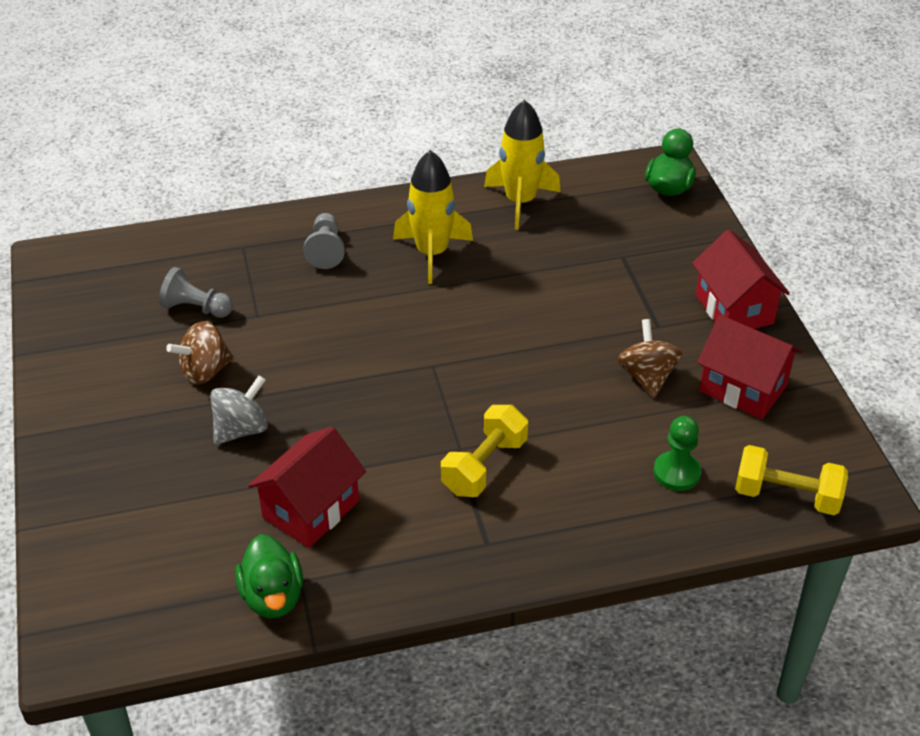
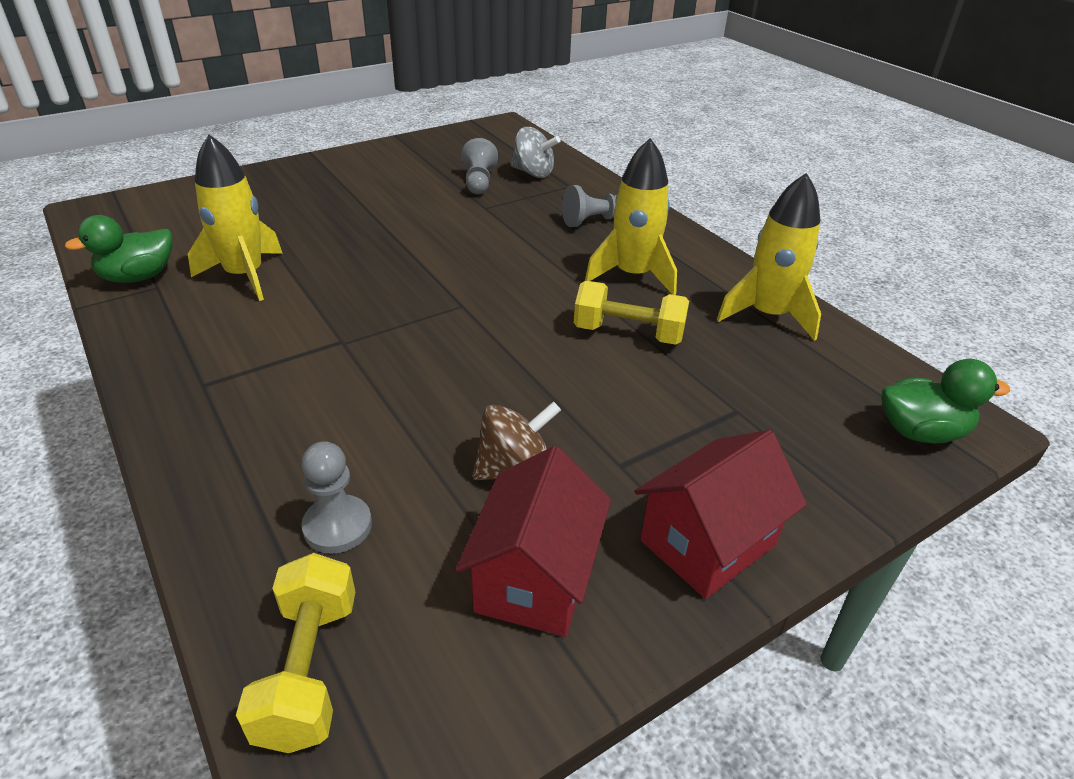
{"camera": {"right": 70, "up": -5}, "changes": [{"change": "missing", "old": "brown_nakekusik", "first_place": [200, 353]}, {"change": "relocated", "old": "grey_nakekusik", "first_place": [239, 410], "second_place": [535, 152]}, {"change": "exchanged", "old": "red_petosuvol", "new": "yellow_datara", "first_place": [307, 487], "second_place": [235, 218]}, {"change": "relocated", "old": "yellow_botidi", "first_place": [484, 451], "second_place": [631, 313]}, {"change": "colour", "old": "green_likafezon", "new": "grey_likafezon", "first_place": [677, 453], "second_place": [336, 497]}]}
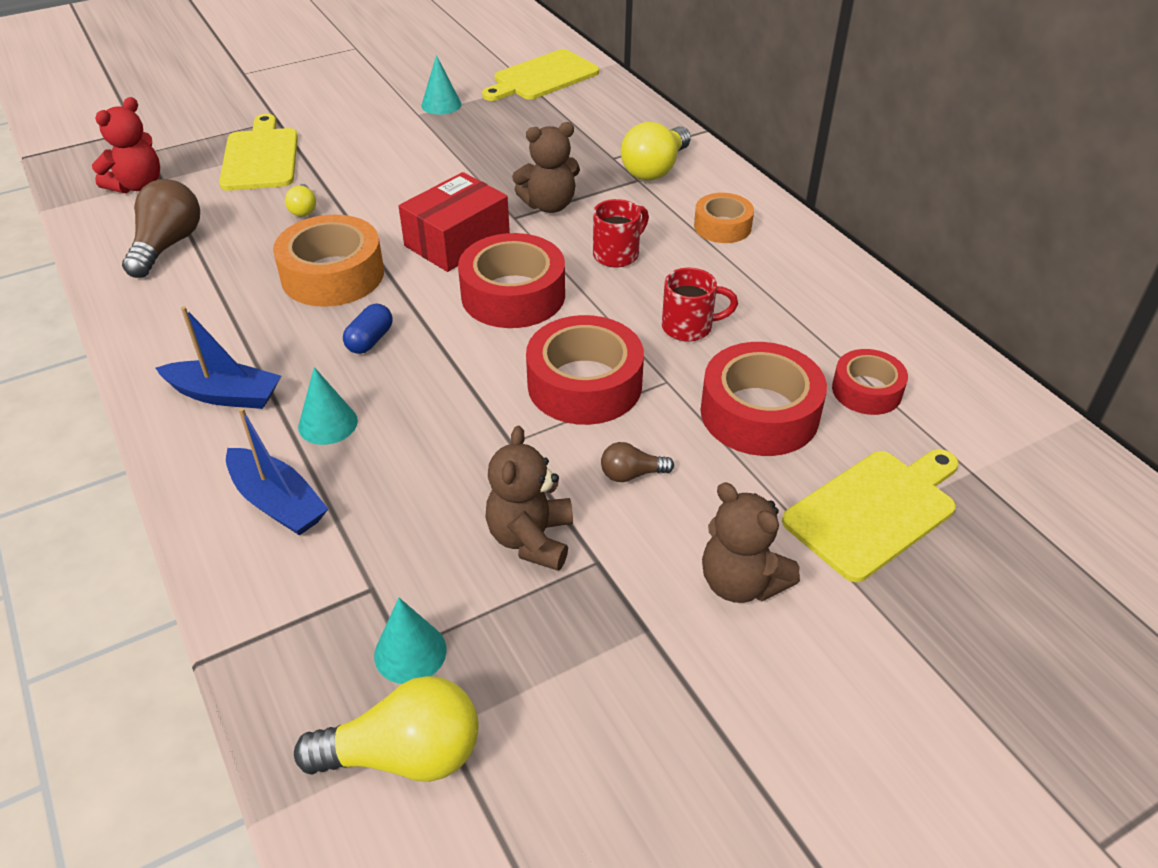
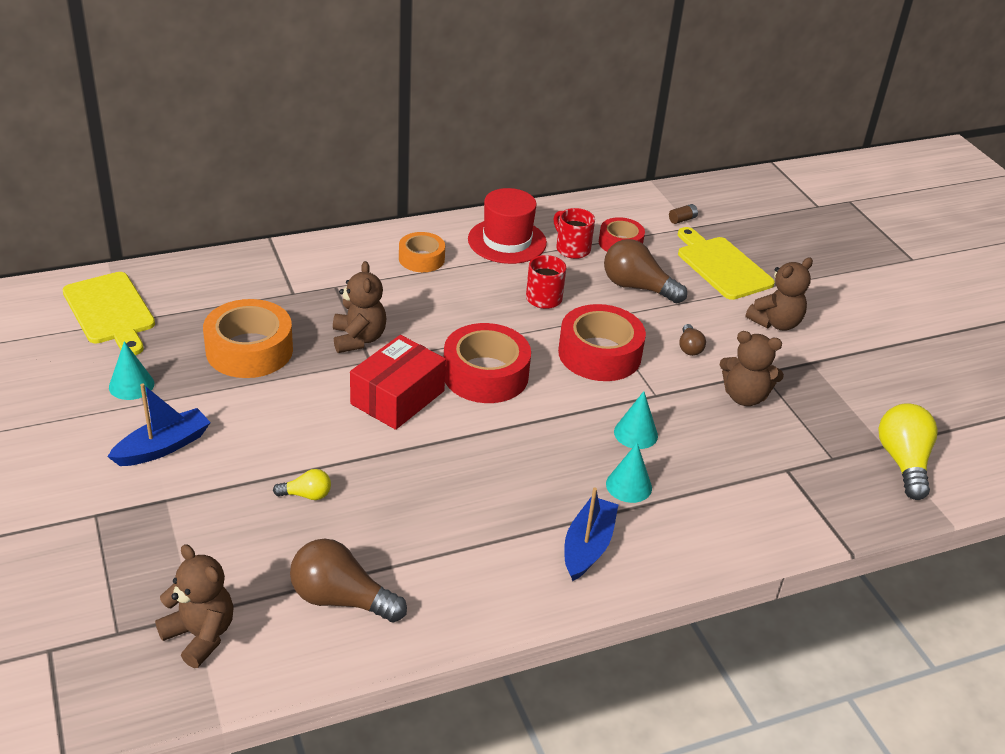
{"camera": {"right": -85, "up": -5}, "changes": [{"change": "colour", "old": "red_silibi", "new": "brown_silibi", "first_place": [126, 145], "second_place": [194, 606]}, {"change": "missing", "old": "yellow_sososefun", "first_place": [258, 152]}, {"change": "relocated", "old": "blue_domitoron", "first_place": [277, 471], "second_place": [159, 424]}, {"change": "relocated", "old": "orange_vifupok", "first_place": [328, 261], "second_place": [248, 338]}, {"change": "missing", "old": "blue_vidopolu", "first_place": [368, 329]}, {"change": "relocated", "old": "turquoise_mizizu", "first_place": [410, 641], "second_place": [636, 420]}, {"change": "spun", "old": "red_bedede", "first_place": [454, 222], "second_place": [398, 382], "degrees": 75}, {"change": "relocated", "old": "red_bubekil", "first_place": [621, 233], "second_place": [574, 233]}, {"change": "missing", "old": "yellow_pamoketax", "first_place": [656, 151]}, {"change": "exchanged", "old": "red_vifupok", "new": "brown_pamoketax", "first_place": [764, 399], "second_place": [645, 271]}, {"change": "appeared", "new": "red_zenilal", "second_place": [507, 226]}, {"change": "appeared", "new": "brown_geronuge", "second_place": [683, 214]}]}
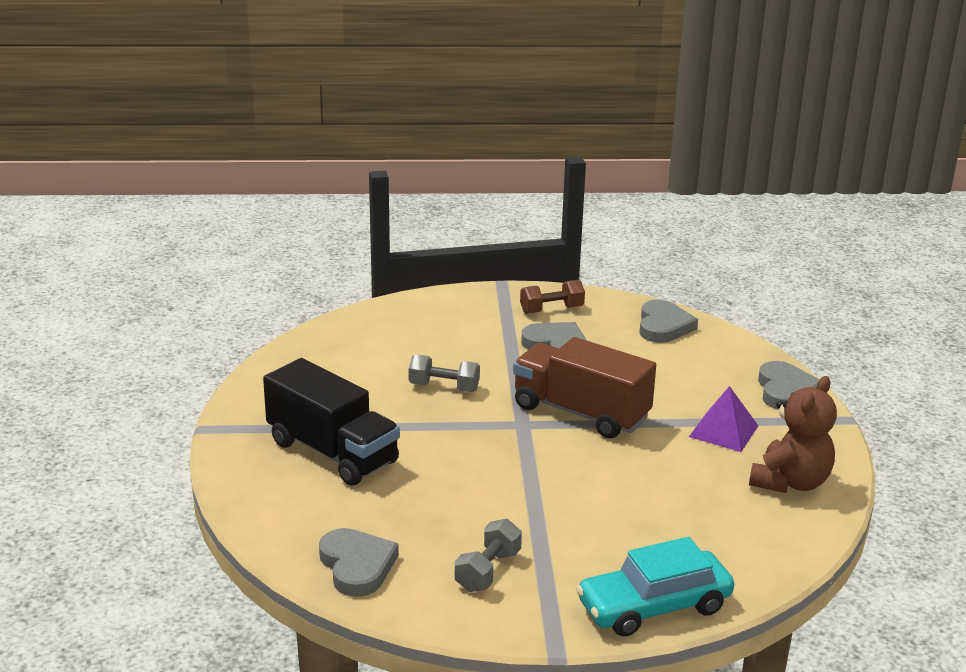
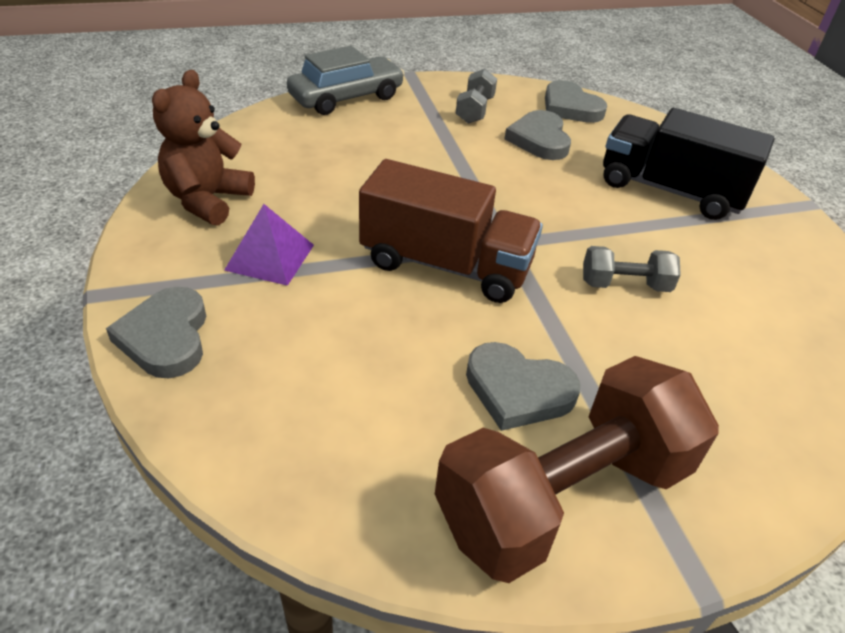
{"camera": {"right": 165, "up": 15}, "changes": [{"change": "size", "old": "brown_botidi", "first_place": [552, 297], "second_place": [577, 469], "factor": 2.21}, {"change": "colour", "old": "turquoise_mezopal", "new": "grey_mezopal", "first_place": [655, 587], "second_place": [346, 80]}, {"change": "relocated", "old": "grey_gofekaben", "first_place": [668, 321], "second_place": [538, 135]}]}
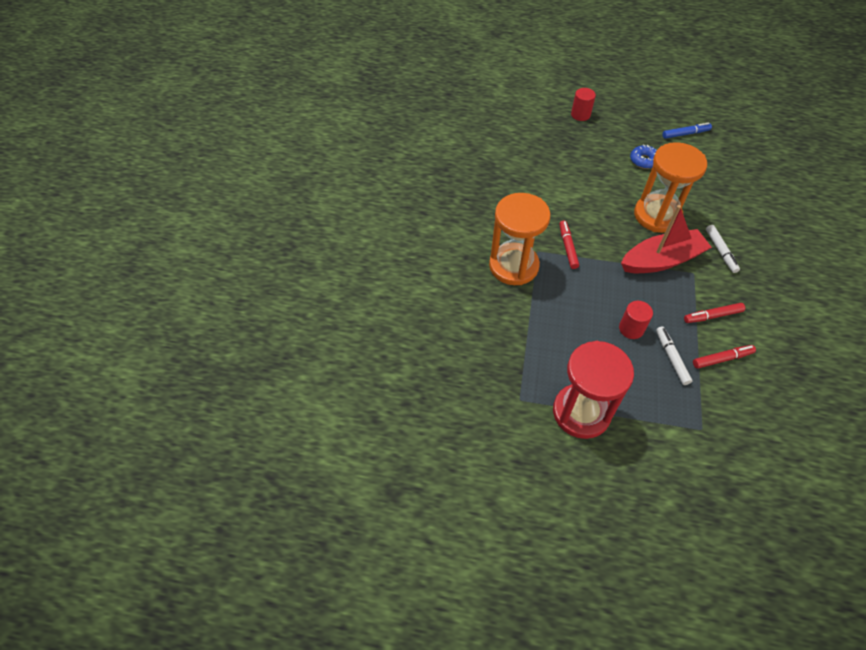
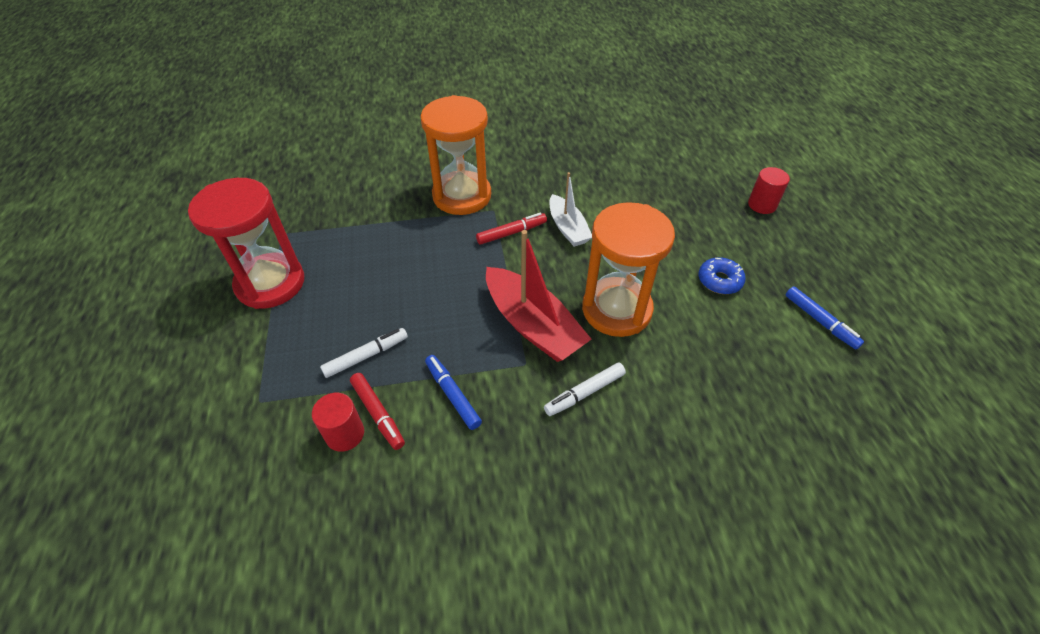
{"camera": {"right": 70, "up": -5}, "changes": [{"change": "relocated", "old": "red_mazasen", "first_place": [636, 320], "second_place": [338, 422]}, {"change": "colour", "old": "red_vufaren", "new": "blue_vufaren", "first_place": [714, 313], "second_place": [453, 392]}, {"change": "appeared", "new": "white_domitoron", "second_place": [570, 209]}]}
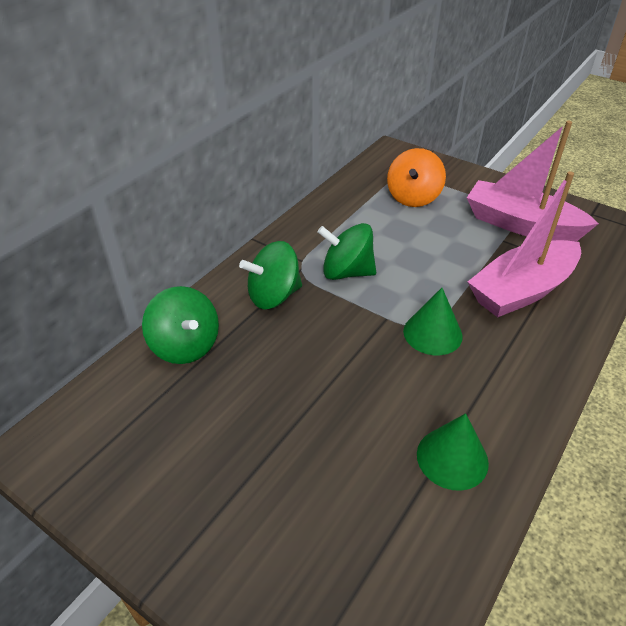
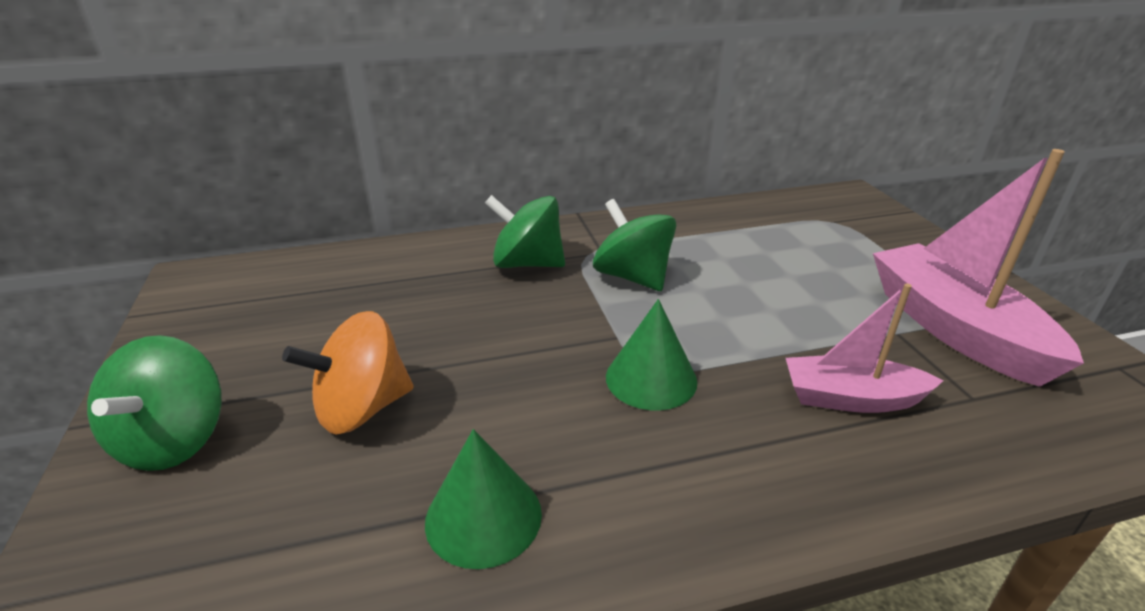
{"camera": {"right": 40, "up": -10}, "changes": [{"change": "relocated", "old": "green_nakekusik", "first_place": [180, 325], "second_place": [154, 403]}, {"change": "relocated", "old": "orange_nakekusik", "first_place": [416, 177], "second_place": [348, 373]}, {"change": "size", "old": "pink_domitoron", "first_place": [524, 244], "second_place": [865, 348], "factor": 0.61}]}
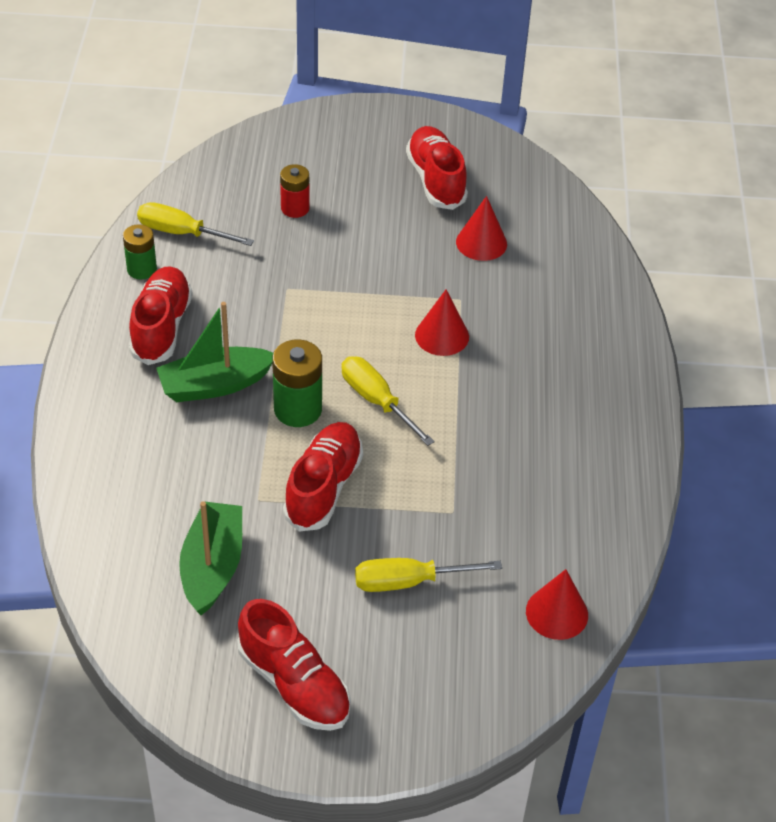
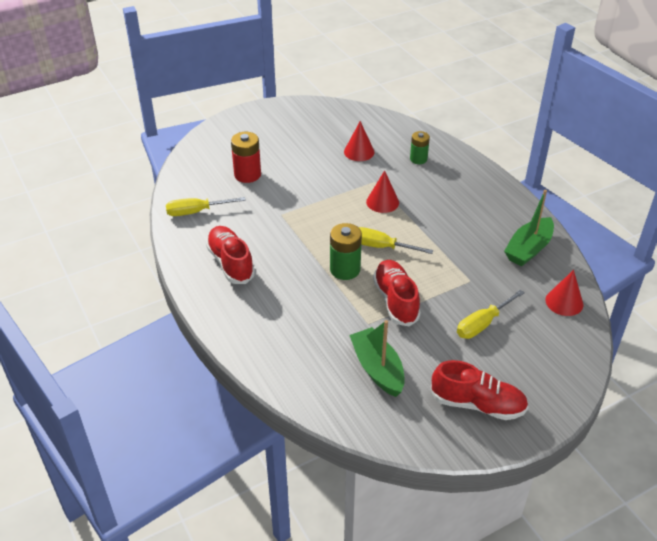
{"camera": {"right": -30, "up": -5}, "changes": [{"change": "relocated", "old": "green_geronuge", "first_place": [140, 251], "second_place": [420, 147]}, {"change": "relocated", "old": "green_domitoron", "first_place": [214, 352], "second_place": [529, 228]}, {"change": "size", "old": "red_geronuge", "first_place": [295, 191], "second_place": [246, 157], "factor": 1.51}, {"change": "missing", "old": "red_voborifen", "first_place": [437, 168]}]}
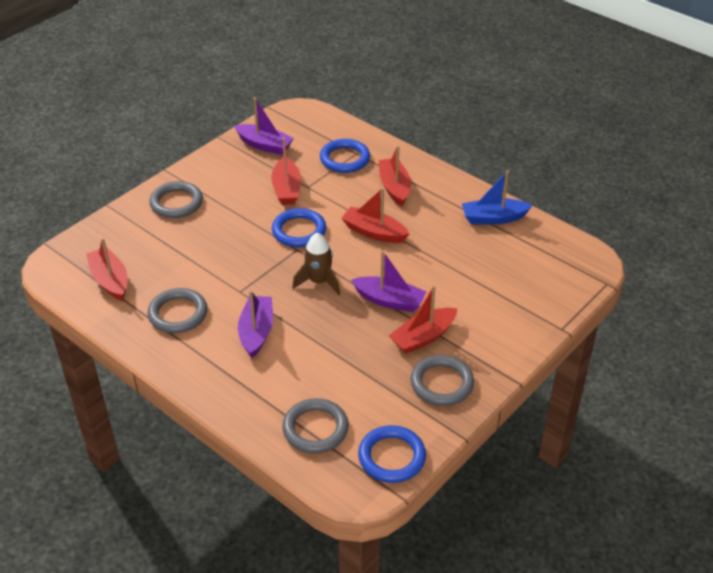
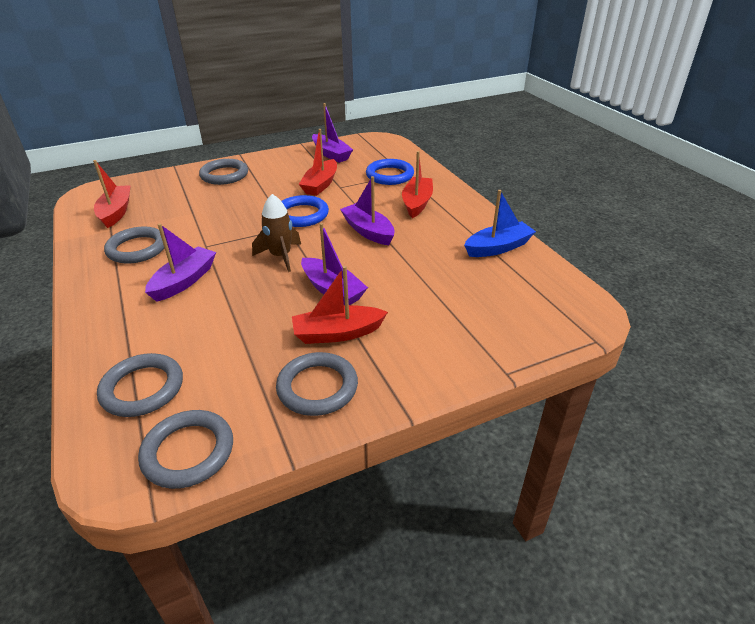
{"camera": {"right": 25, "up": -5}, "changes": [{"change": "colour", "old": "red_domitoron", "new": "purple_domitoron", "first_place": [375, 215], "second_place": [367, 210]}, {"change": "colour", "old": "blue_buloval", "new": "grey_buloval", "first_place": [392, 454], "second_place": [185, 449]}, {"change": "spun", "old": "blue_domitoron", "first_place": [497, 198], "second_place": [500, 223], "degrees": 135}]}
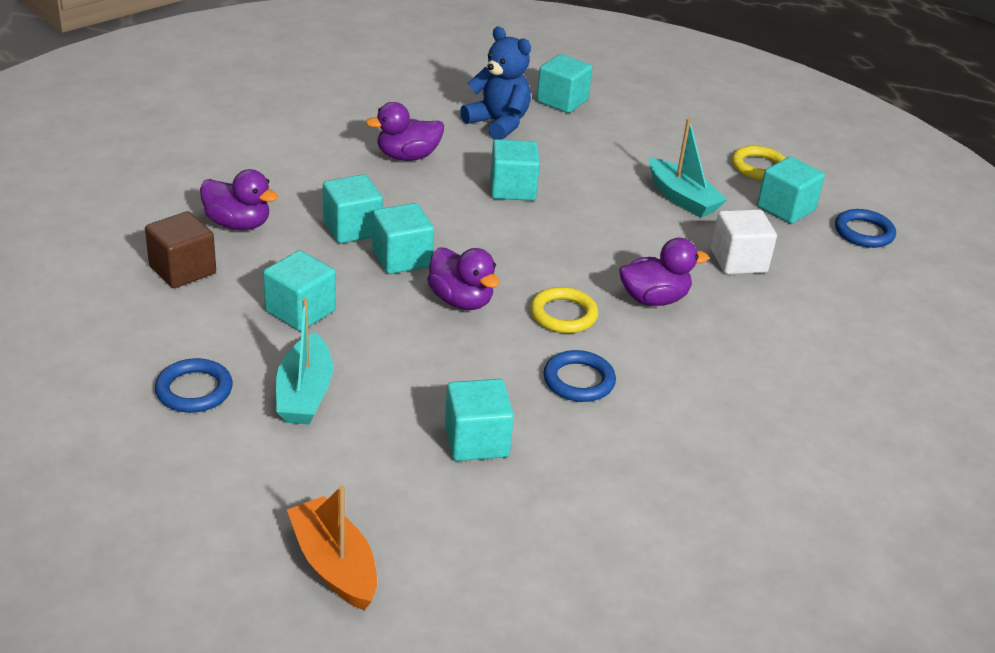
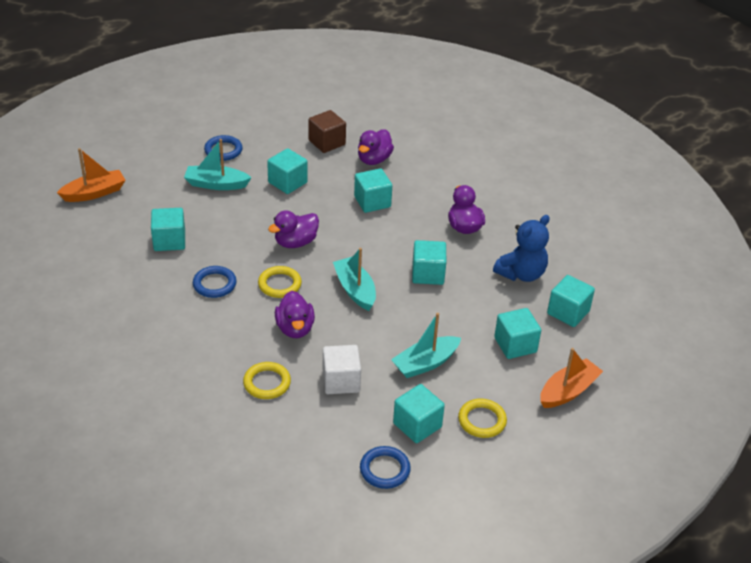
{"camera": {"right": 95, "up": 5}, "changes": [{"change": "relocated", "old": "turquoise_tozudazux", "first_place": [403, 238], "second_place": [517, 333]}, {"change": "appeared", "new": "yellow_buloval", "second_place": [267, 380]}, {"change": "appeared", "new": "turquoise_domitoron", "second_place": [354, 279]}, {"change": "appeared", "new": "orange_domitoron", "second_place": [571, 378]}]}
